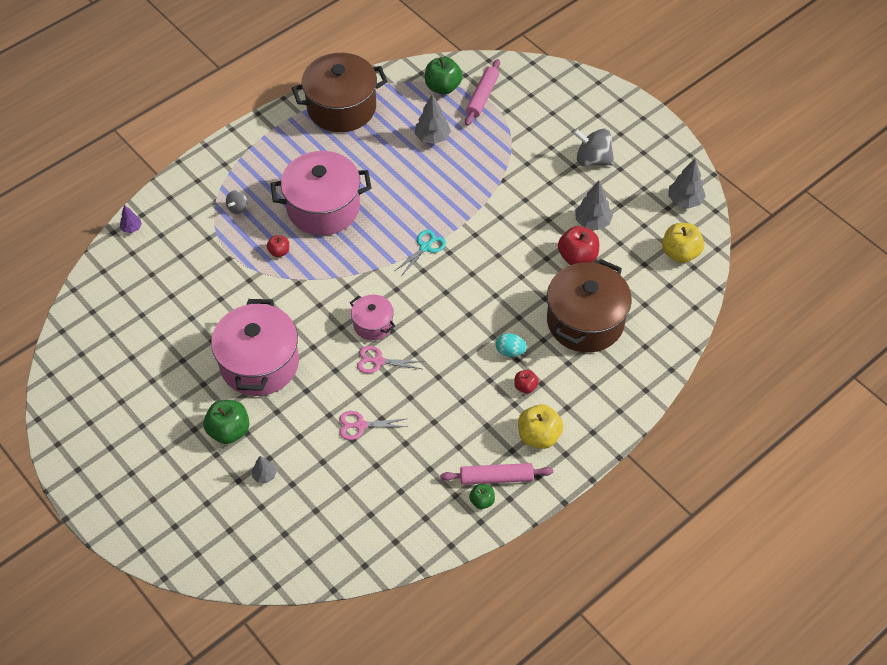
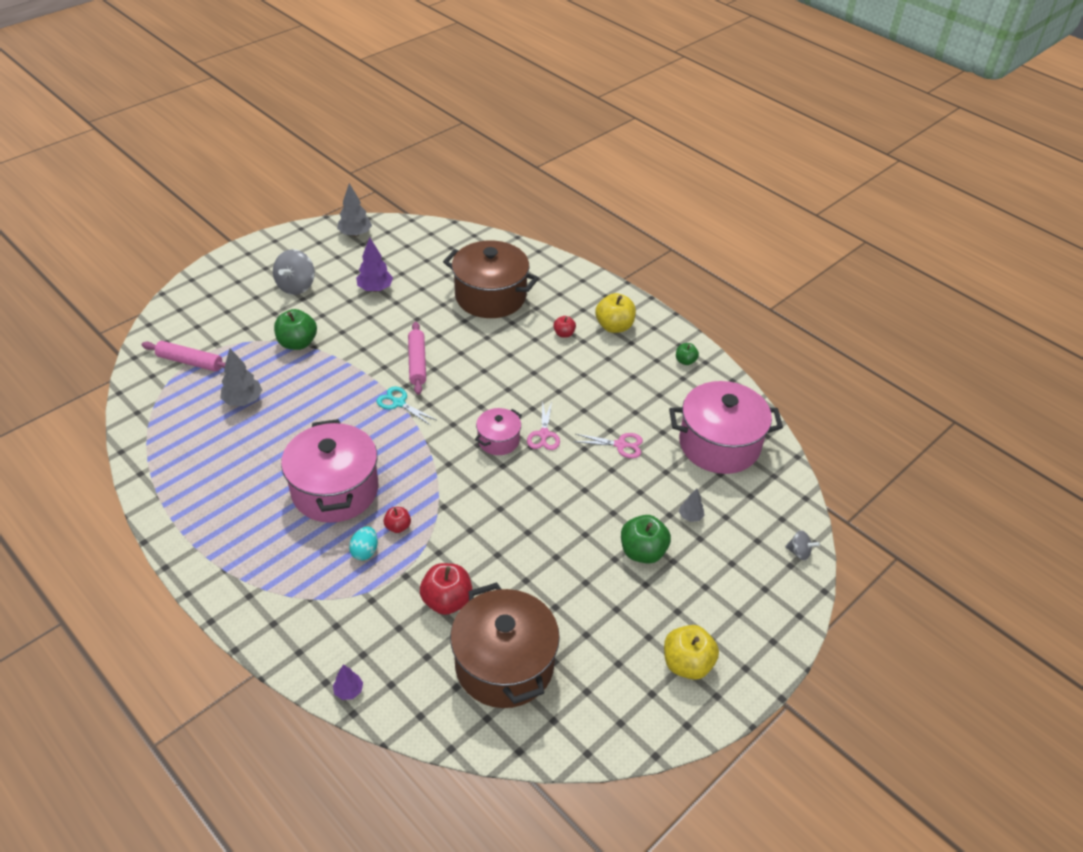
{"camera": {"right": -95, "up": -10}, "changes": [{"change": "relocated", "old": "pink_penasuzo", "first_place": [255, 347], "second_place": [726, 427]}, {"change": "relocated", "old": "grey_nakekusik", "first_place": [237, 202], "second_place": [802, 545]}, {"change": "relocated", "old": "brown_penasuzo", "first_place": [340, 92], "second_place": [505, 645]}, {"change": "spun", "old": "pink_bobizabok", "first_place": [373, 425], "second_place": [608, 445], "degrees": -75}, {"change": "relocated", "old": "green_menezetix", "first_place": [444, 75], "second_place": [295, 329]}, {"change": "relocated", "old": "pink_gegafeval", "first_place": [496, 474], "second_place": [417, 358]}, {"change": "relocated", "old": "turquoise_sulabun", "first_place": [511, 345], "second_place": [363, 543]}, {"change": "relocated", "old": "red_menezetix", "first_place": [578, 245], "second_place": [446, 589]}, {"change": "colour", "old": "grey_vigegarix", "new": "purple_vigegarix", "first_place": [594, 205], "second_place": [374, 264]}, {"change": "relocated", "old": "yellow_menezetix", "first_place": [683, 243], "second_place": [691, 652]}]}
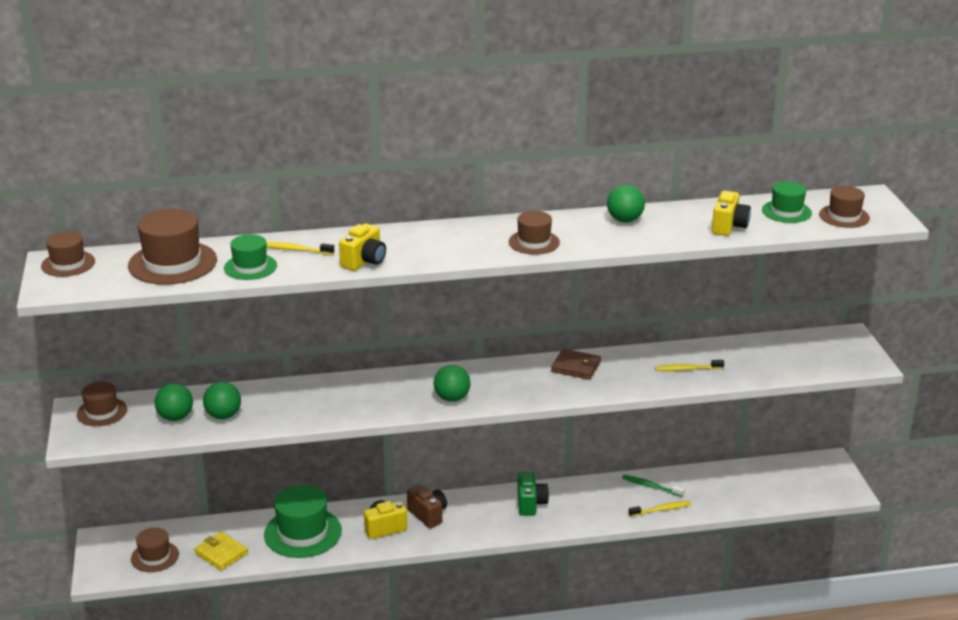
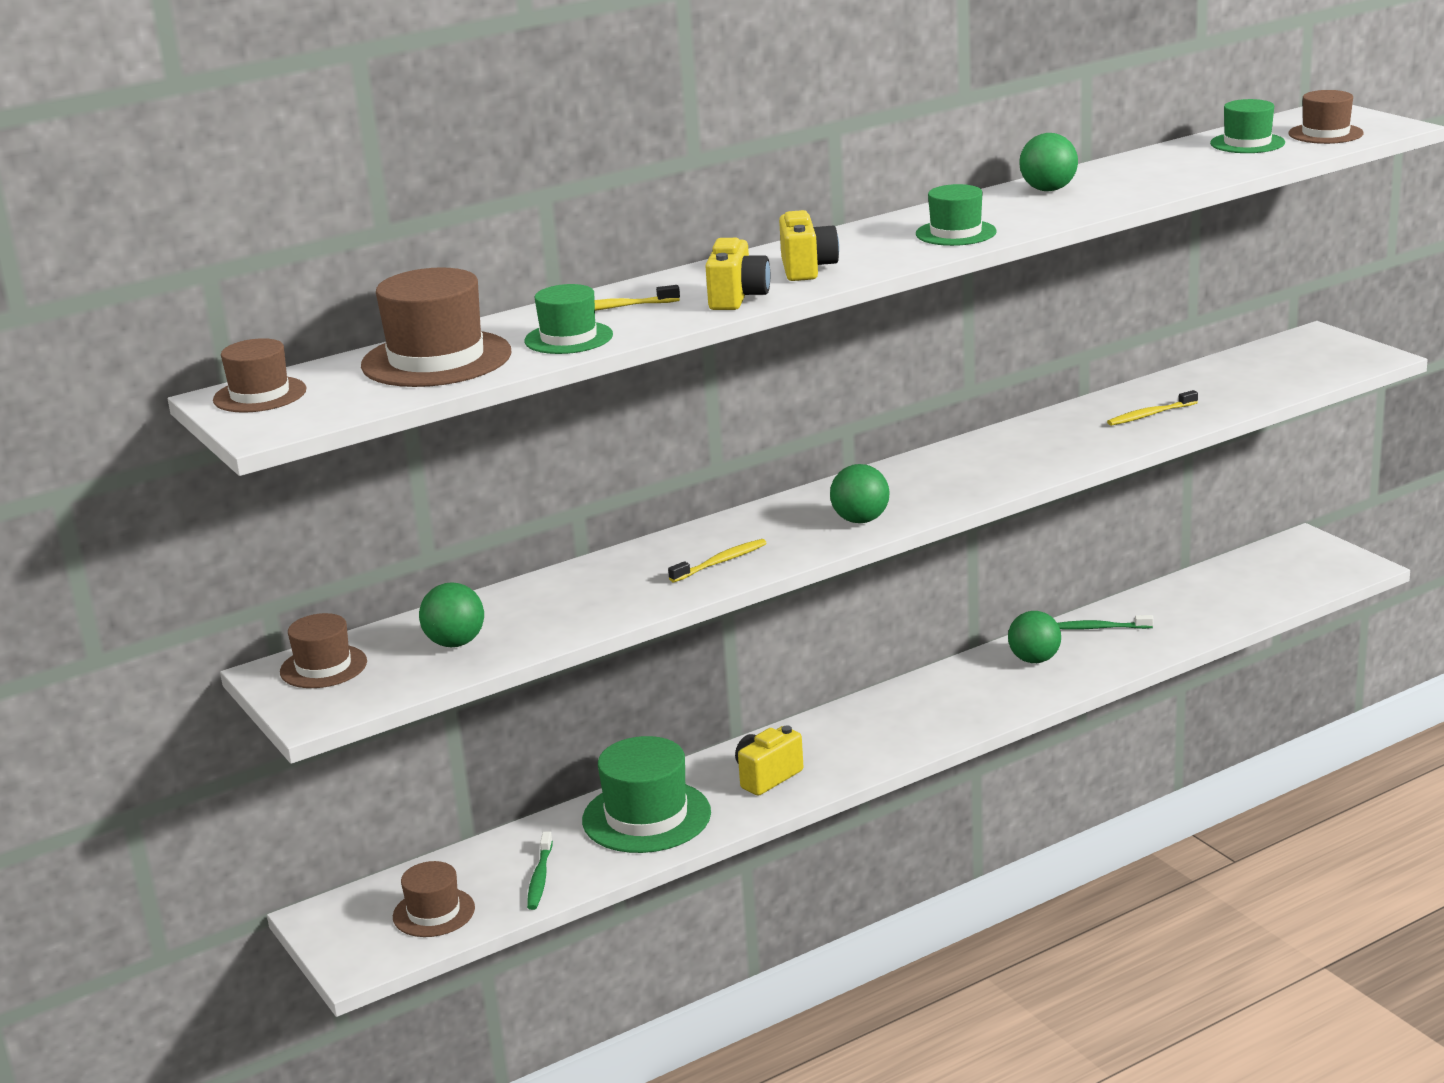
{"camera": {"right": -20, "up": -5}, "changes": [{"change": "exchanged", "old": "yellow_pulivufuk", "new": "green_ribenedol", "first_place": [221, 551], "second_place": [540, 871]}, {"change": "relocated", "old": "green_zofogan", "first_place": [222, 400], "second_place": [1034, 637]}, {"change": "missing", "old": "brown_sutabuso", "first_place": [427, 506]}, {"change": "colour", "old": "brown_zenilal", "new": "green_zenilal", "first_place": [534, 233], "second_place": [956, 215]}, {"change": "missing", "old": "green_sutabuso", "first_place": [533, 494]}, {"change": "missing", "old": "brown_pulivufuk", "first_place": [576, 364]}, {"change": "relocated", "old": "yellow_ribenedol", "first_place": [660, 509], "second_place": [717, 560]}, {"change": "relocated", "old": "yellow_sutabuso", "first_place": [731, 213], "second_place": [809, 245]}]}
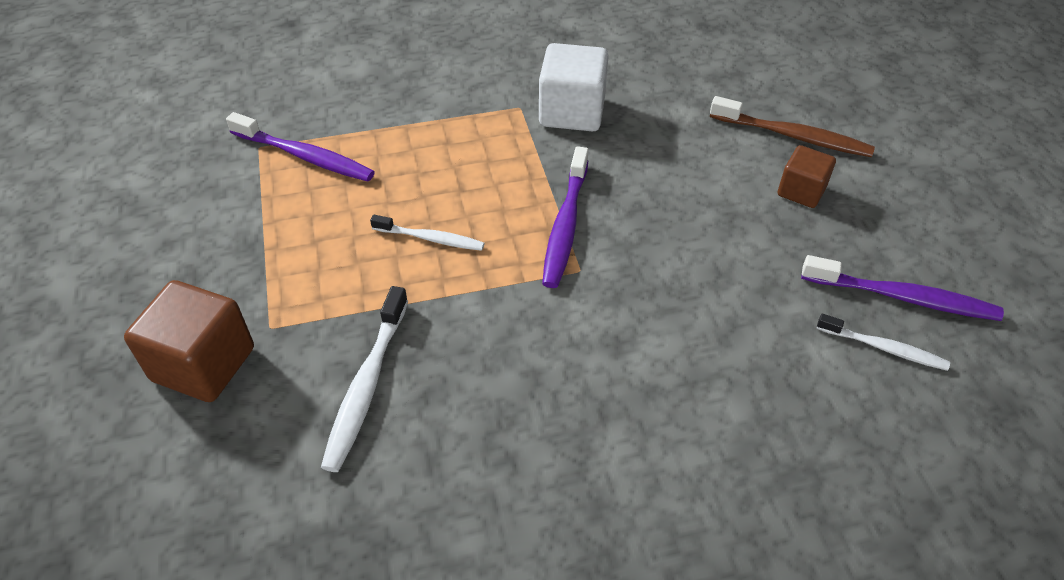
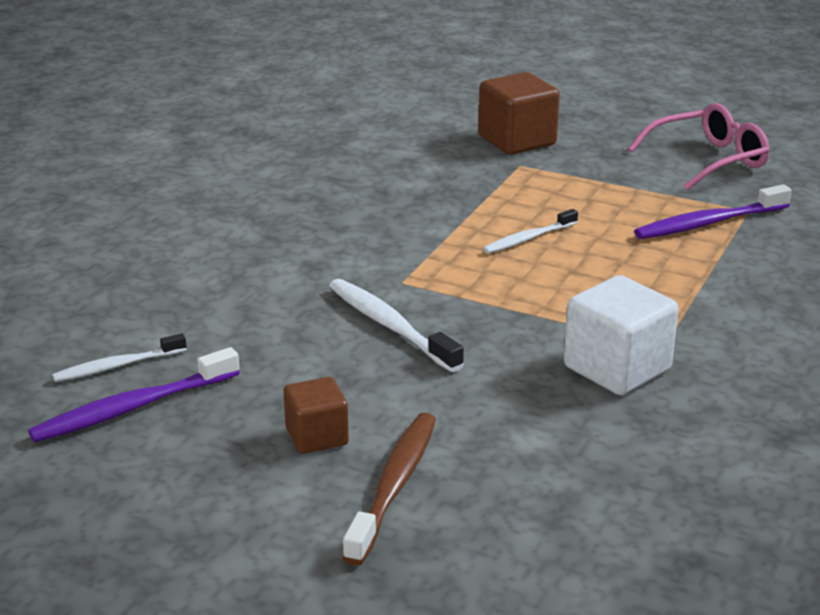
{"camera": {"right": 130, "up": -20}, "changes": [{"change": "relocated", "old": "white_ribenedol", "first_place": [364, 379], "second_place": [396, 325]}, {"change": "missing", "old": "purple_ribenedol", "first_place": [565, 217]}, {"change": "spun", "old": "brown_ribenedol", "first_place": [792, 126], "second_place": [389, 489], "degrees": 135}, {"change": "appeared", "new": "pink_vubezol", "second_place": [699, 147]}]}
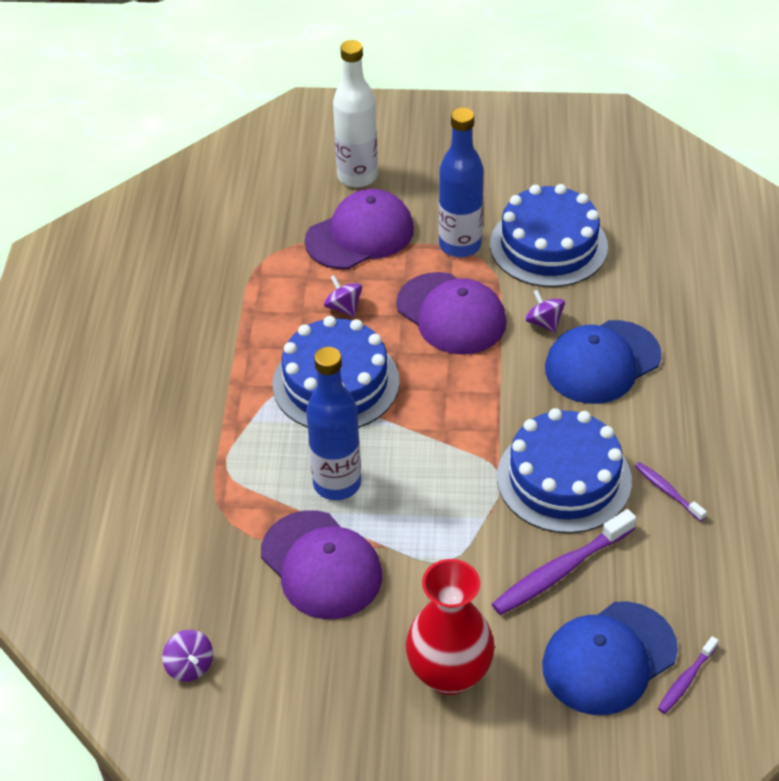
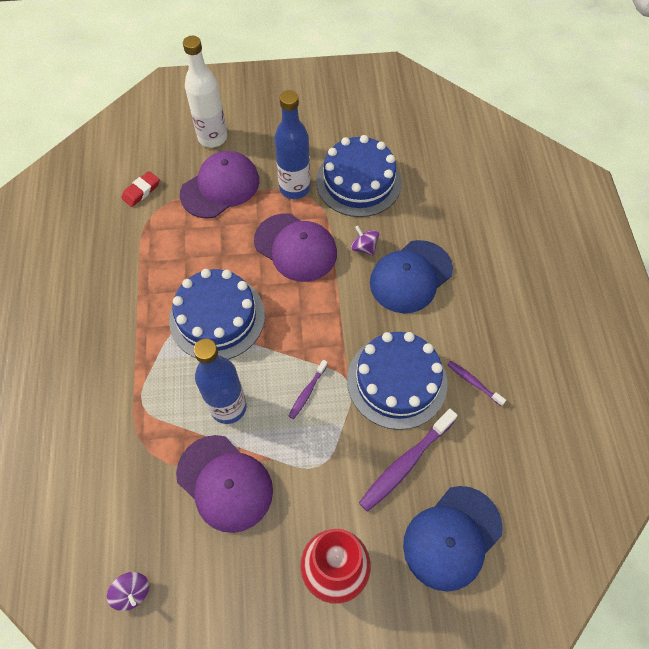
{"camera": {"right": -10, "up": 15}, "changes": [{"change": "missing", "old": "purple_nakekusik", "first_place": [343, 296]}, {"change": "relocated", "old": "purple_ribenedol", "first_place": [688, 675], "second_place": [308, 389]}, {"change": "appeared", "new": "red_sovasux", "second_place": [140, 189]}]}
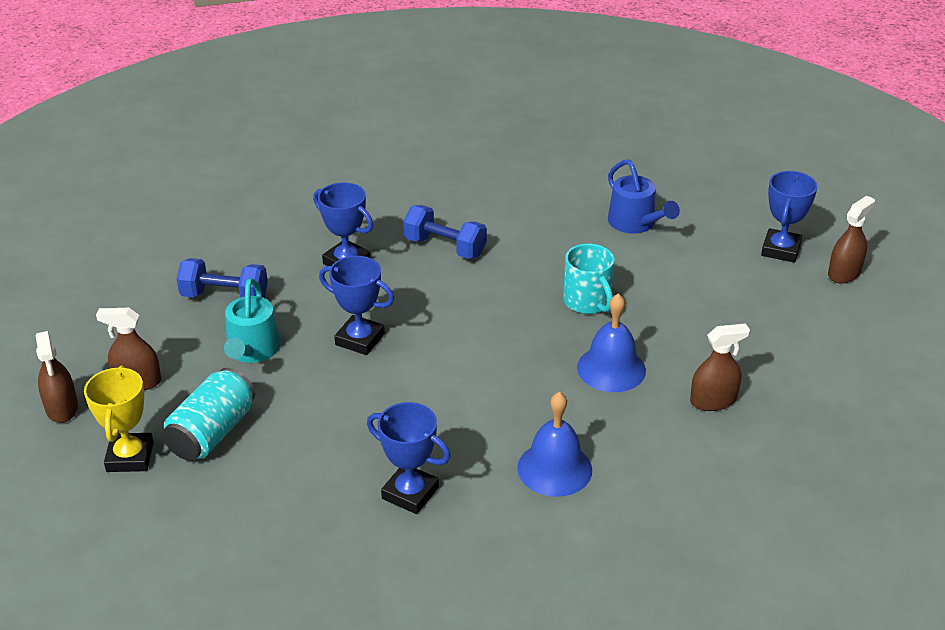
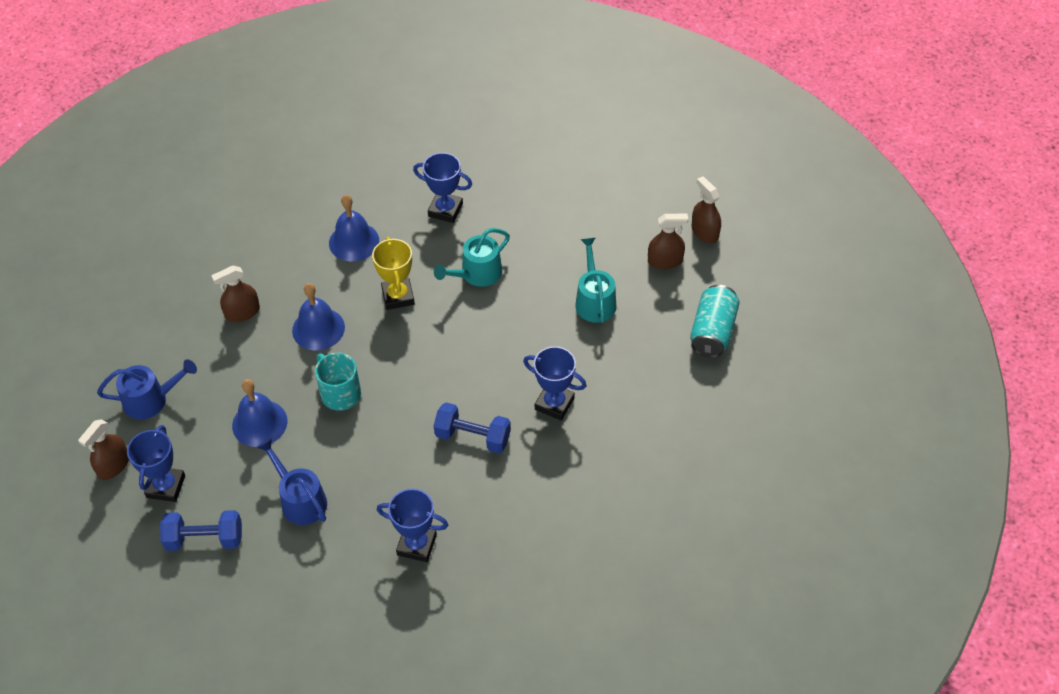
{"camera": {"right": 170, "up": 15}, "changes": [{"change": "relocated", "old": "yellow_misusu", "first_place": [119, 419], "second_place": [393, 273]}, {"change": "relocated", "old": "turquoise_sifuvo", "first_place": [208, 414], "second_place": [715, 321]}, {"change": "relocated", "old": "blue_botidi", "first_place": [222, 278], "second_place": [201, 530]}, {"change": "relocated", "old": "blue_misusu", "first_place": [356, 305], "second_place": [412, 525]}, {"change": "appeared", "new": "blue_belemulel", "second_place": [147, 389]}, {"change": "appeared", "new": "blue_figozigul", "second_place": [259, 413]}, {"change": "appeared", "new": "turquoise_belemulel", "second_place": [472, 257]}]}
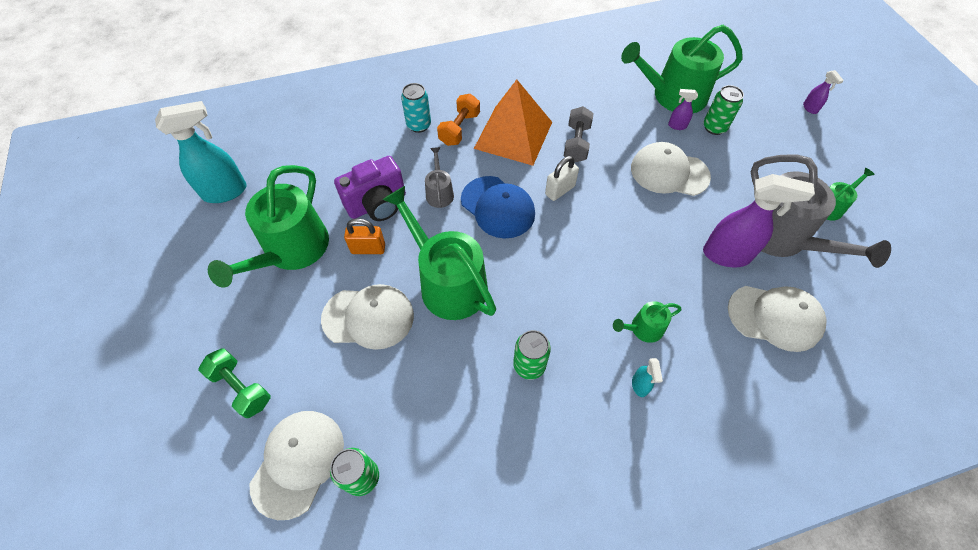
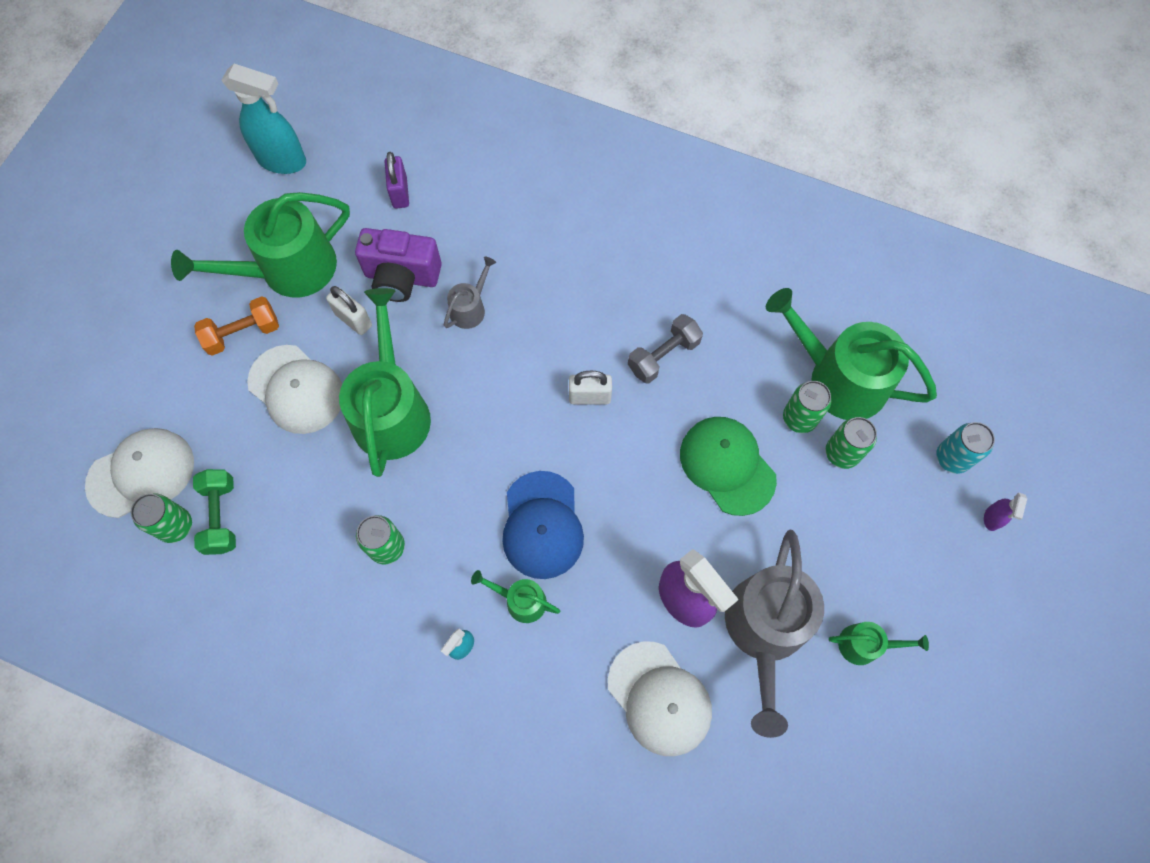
{"camera": {"right": 40, "up": 10}, "changes": [{"change": "relocated", "old": "green_botidi", "first_place": [234, 383], "second_place": [214, 512]}, {"change": "colour", "old": "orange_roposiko", "new": "white_roposiko", "first_place": [364, 236], "second_place": [349, 310]}, {"change": "relocated", "old": "turquoise_sifuvo", "first_place": [416, 108], "second_place": [965, 448]}, {"change": "relocated", "old": "orange_botidi", "first_place": [458, 120], "second_place": [236, 326]}, {"change": "relocated", "old": "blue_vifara", "first_place": [498, 207], "second_place": [543, 525]}, {"change": "missing", "old": "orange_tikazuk", "first_place": [513, 123]}, {"change": "colour", "old": "white_vifara", "new": "green_vifara", "first_place": [671, 169], "second_place": [728, 466]}, {"change": "exchanged", "old": "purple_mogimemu", "new": "green_sifuvo", "first_place": [683, 109], "second_place": [807, 407]}, {"change": "appeared", "new": "purple_roposiko", "second_place": [397, 180]}]}
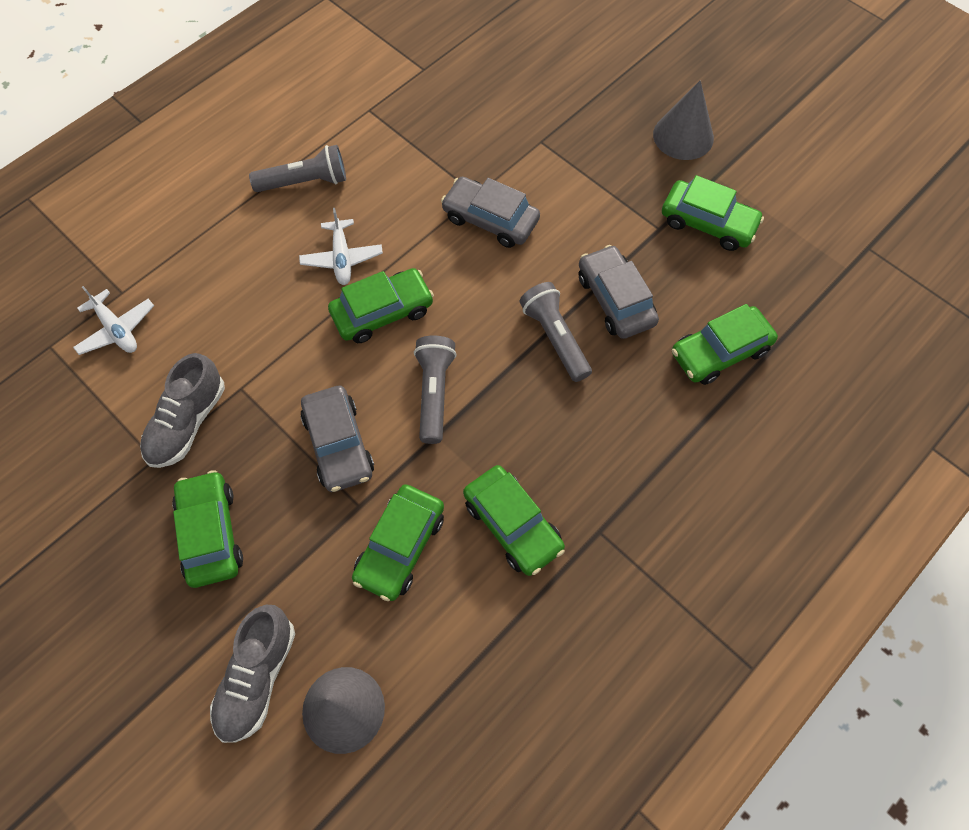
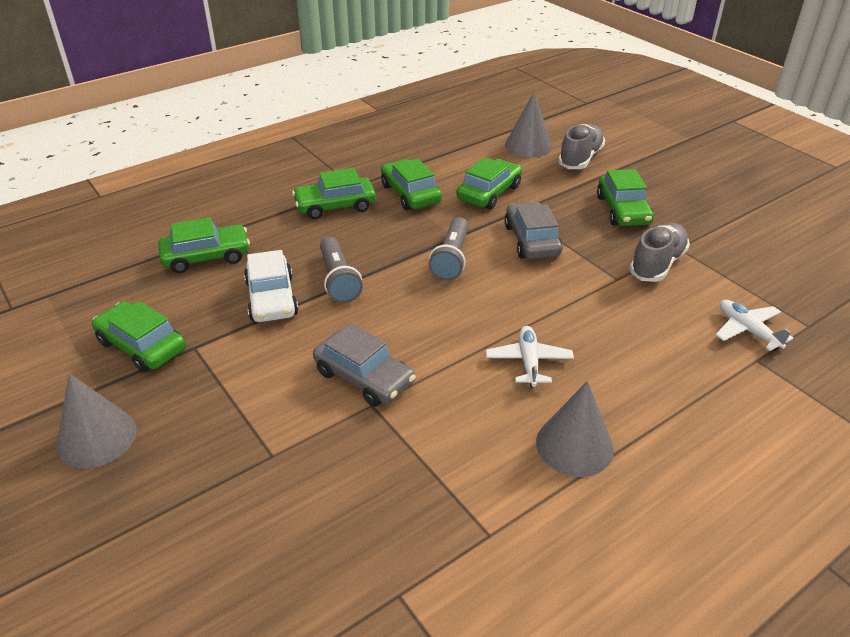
{"camera": {"right": -170, "up": -25}, "changes": [{"change": "exchanged", "old": "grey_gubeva", "new": "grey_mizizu", "first_place": [297, 168], "second_place": [575, 429]}, {"change": "relocated", "old": "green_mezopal", "first_place": [381, 305], "second_place": [334, 193]}, {"change": "colour", "old": "grey_mezopal", "new": "white_mezopal", "first_place": [619, 292], "second_place": [271, 286]}]}
